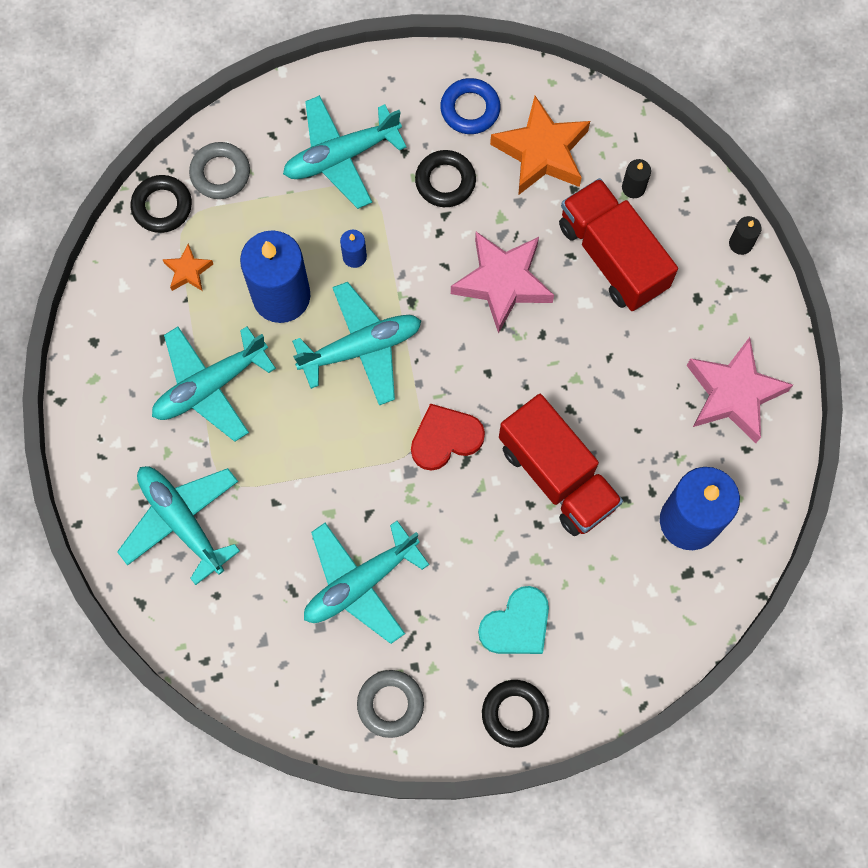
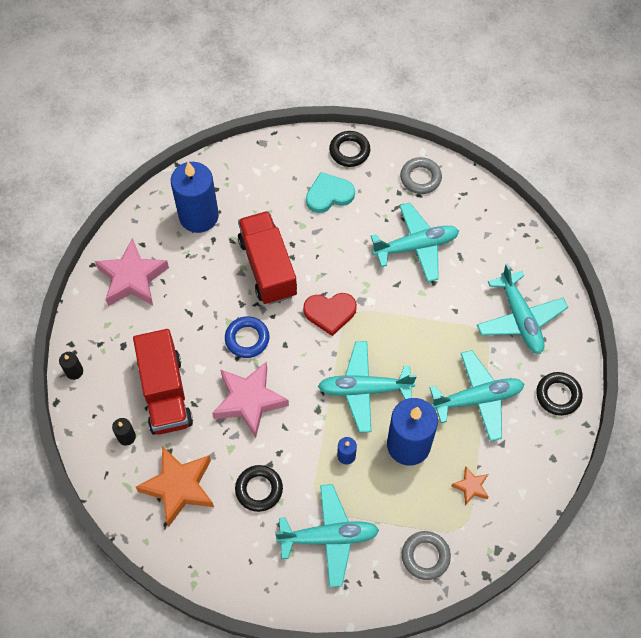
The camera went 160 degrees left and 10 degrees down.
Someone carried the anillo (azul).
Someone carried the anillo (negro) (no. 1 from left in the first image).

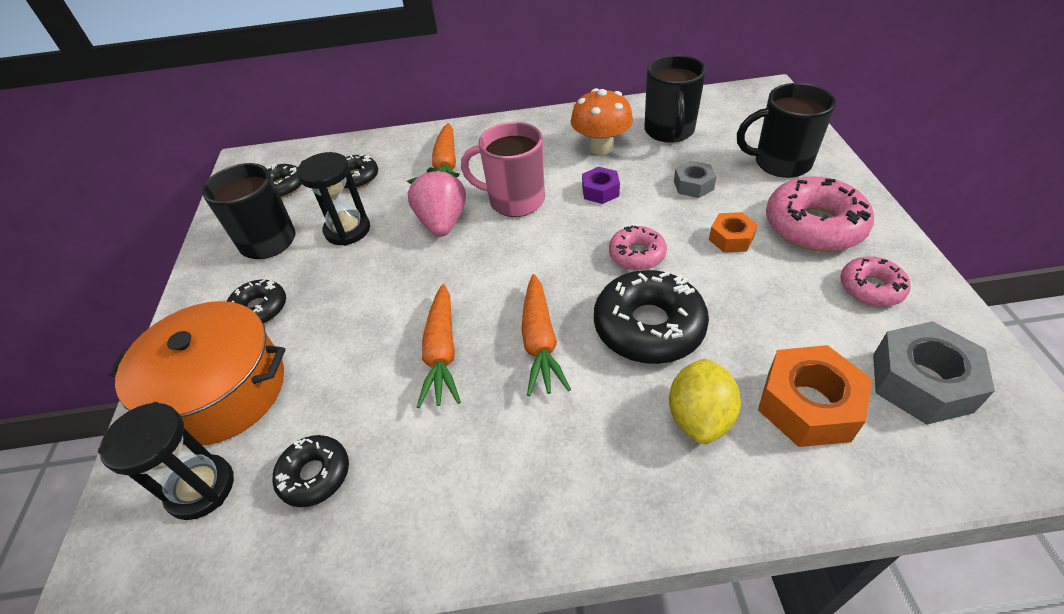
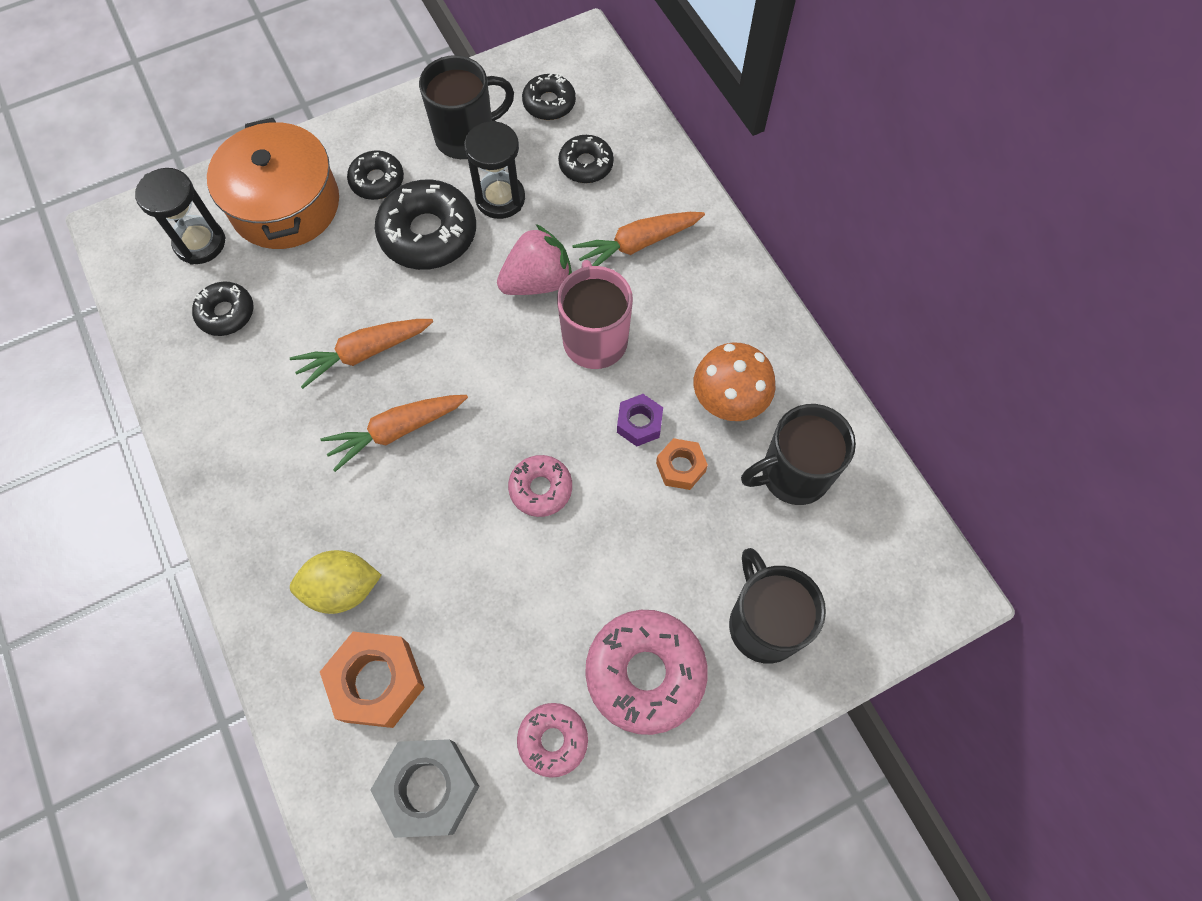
The camera went 65 degrees right and 20 degrees up.
Someone carried the rosquilla (negro) (no. 5 from left in the first image).
Someone carried the tuerca (naranja) (no. 1 from left in the first image).
Someone took away the tuerca (gris) (no. 1 from left).

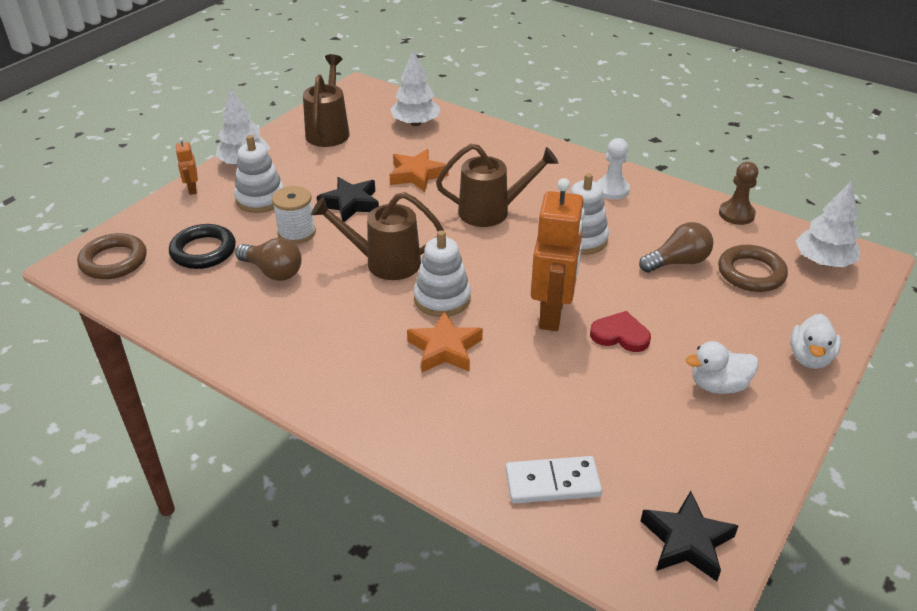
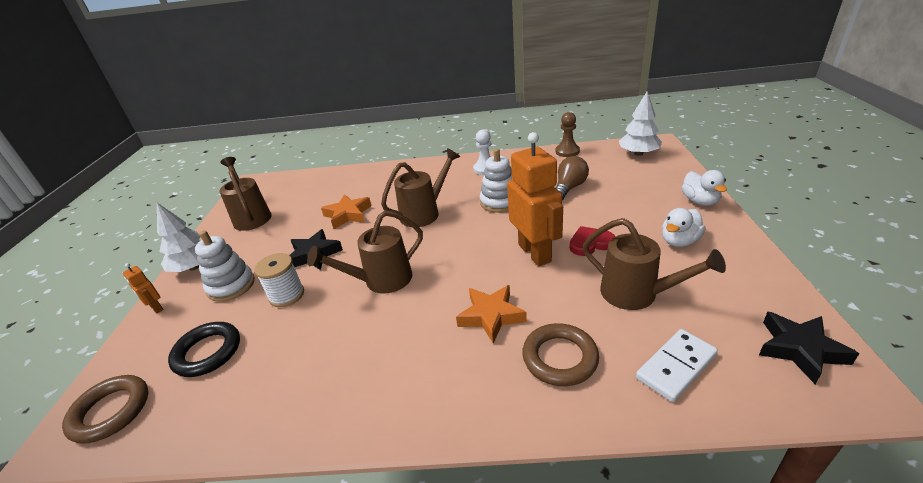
The camera went 30 degrees left and 5 degrees down.
Someone carried the anillo (marrón) (no. 2 from left).
Someone put down the regadera (marrón) (no. 4 from left).
Someone took away the bombilla (marrón) (no. 1 from left).
Someone took away the árbol (blanco) (no. 2 from left).
Someone took away the juguete apilable (blanco) (no. 2 from left).

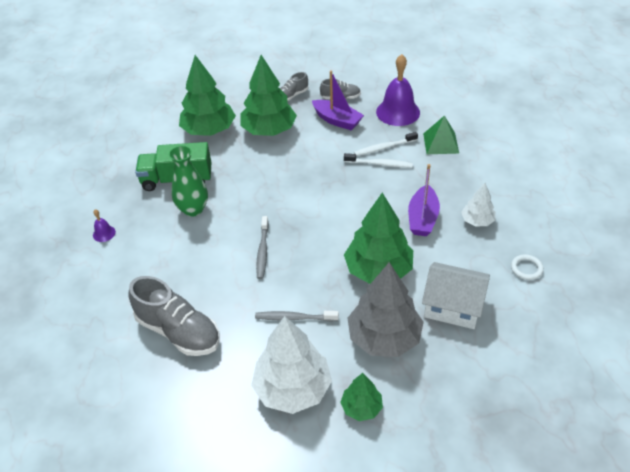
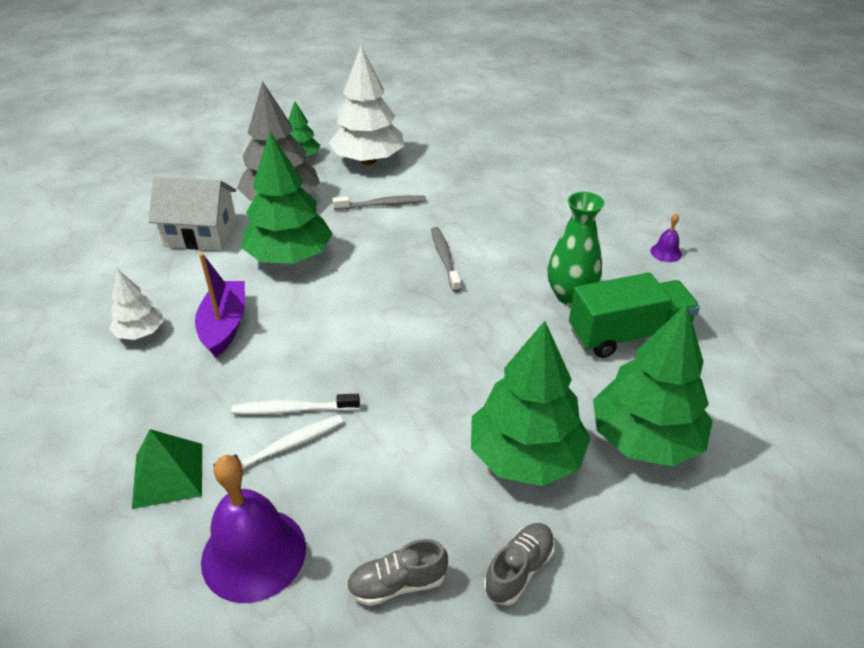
The camera went 165 degrees right and 5 degrees down.
Someone took away the zapato (gris) (no. 1 from left).
Someone took away the barco (morado) (no. 1 from left).
Someone took away the anillo (blanco).

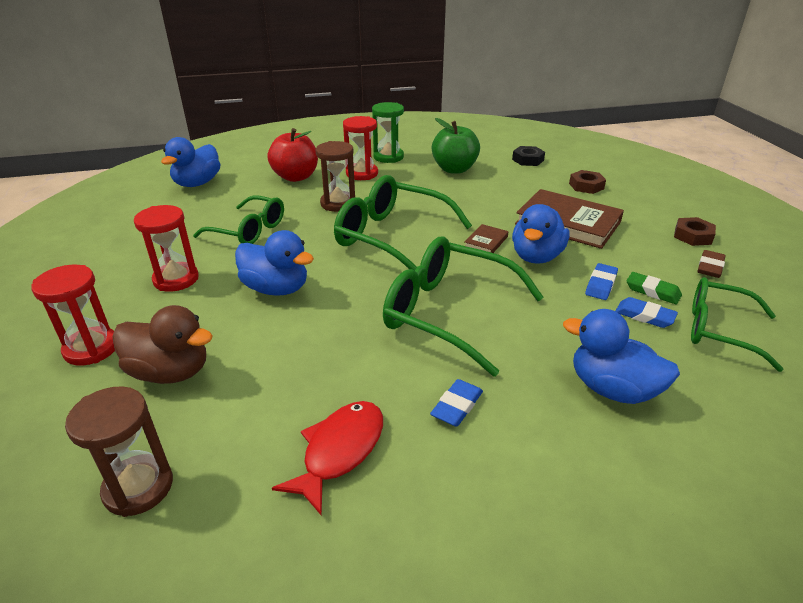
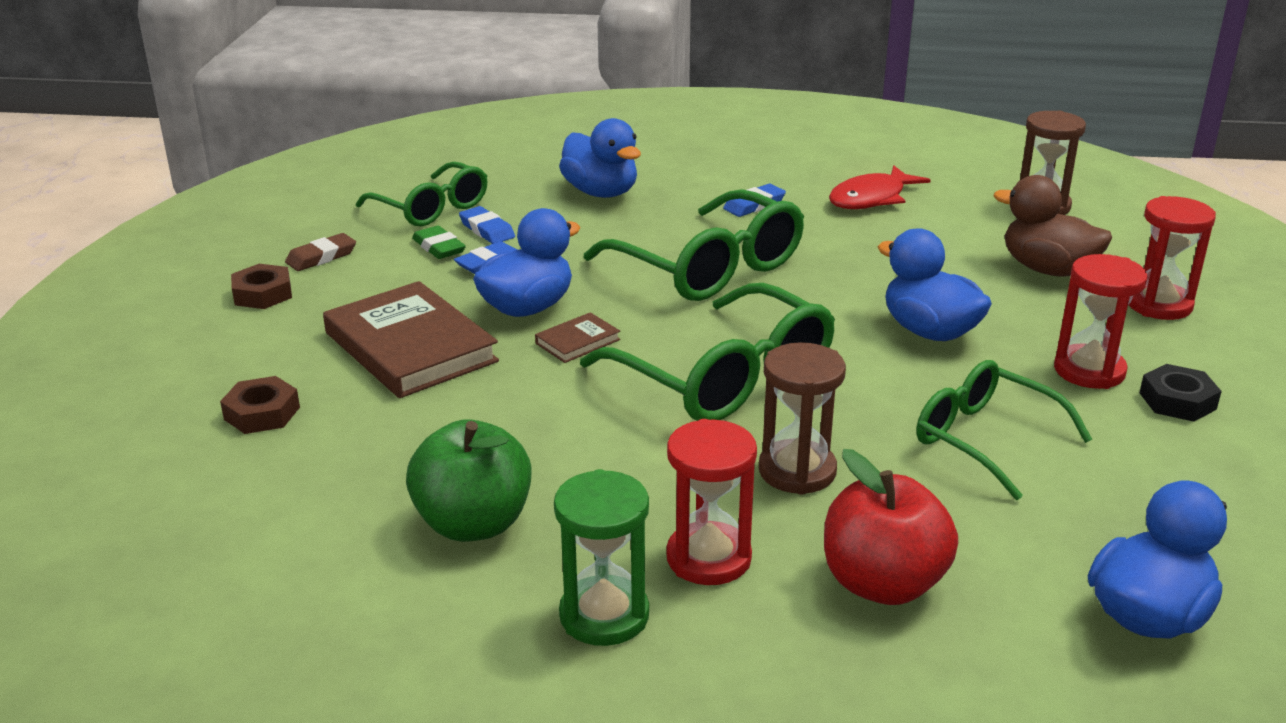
The camera went 160 degrees left and 5 degrees down.
Someone carried the tuerca (negro).

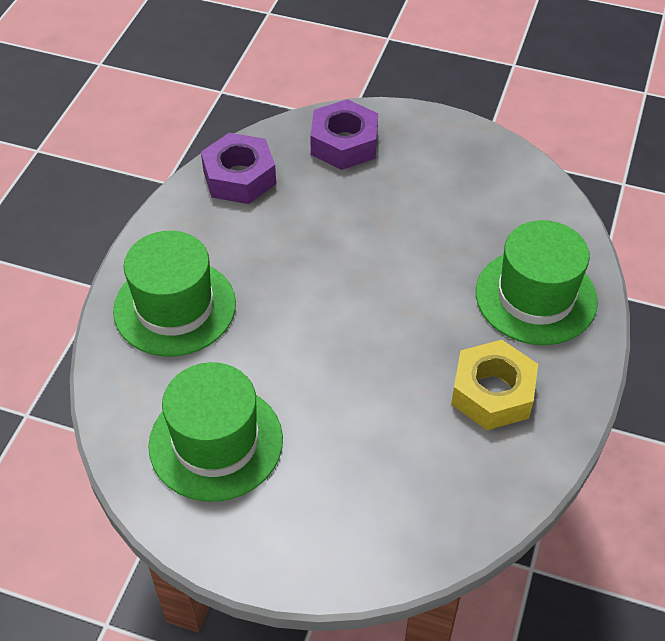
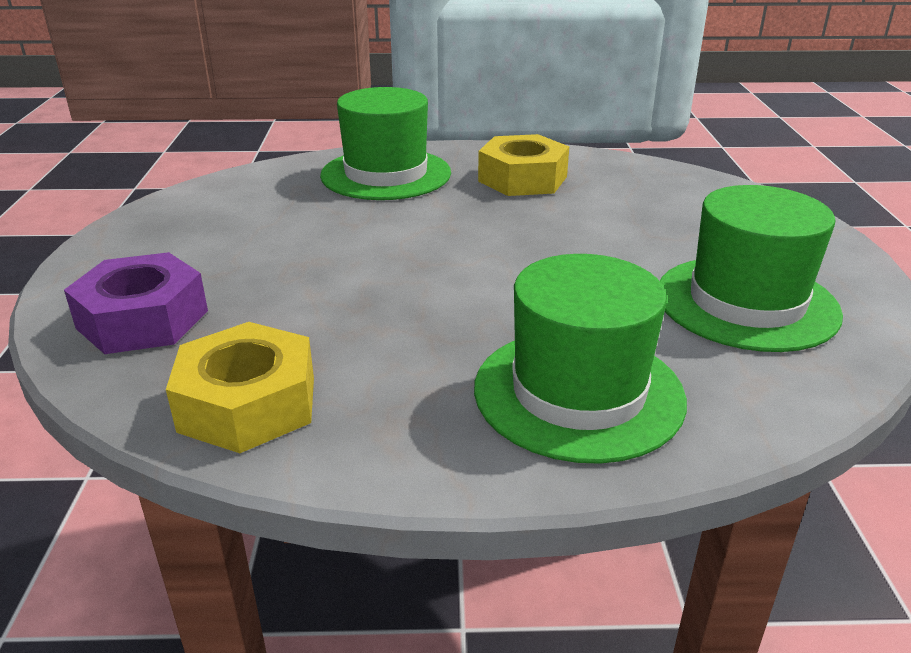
The camera went 110 degrees left and 20 degrees down.
Someone repainted the tuerca (morado) (no. 1 from left), which became the tuerca (amarillo) (no. 1 from left).

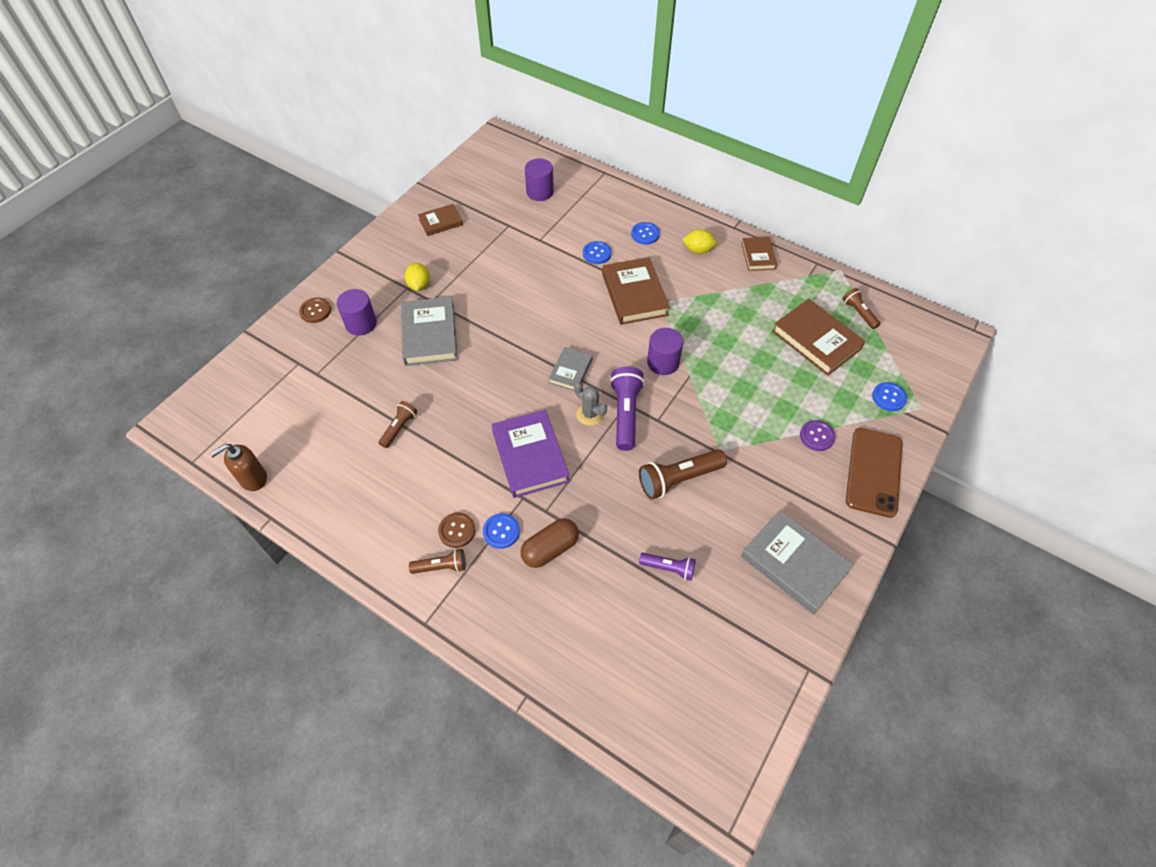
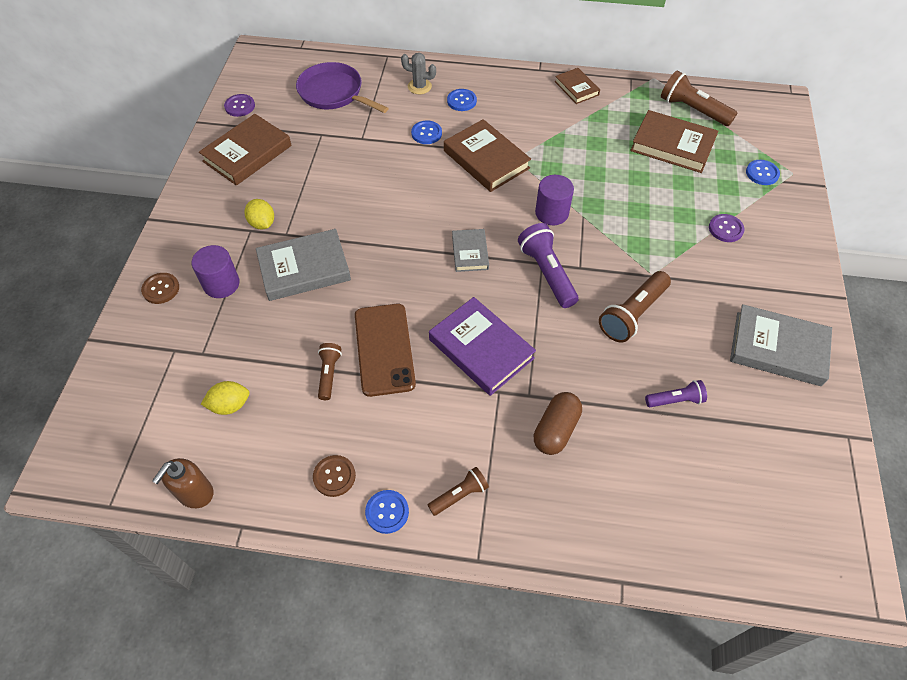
The camera went 25 degrees left and 0 degrees up.
Someone scaled the libro (marrón) (no. 1 from left) by 1.74.
Someone carried the limón (amarillo) (no. 2 from left in the first image).
Someone put down the botón (morado) (no. 1 from left).
Someone rotated the libro (gris) (no. 1 from left) by 75 degrees counterclockwise.
Someone swapped the cilindro (morado) (no. 2 from left) for the sartén (morado).
Someone carried the botón (marrón) (no. 2 from left).
Someone carried the móvil (marrón).
Someone carried the botón (azul) (no. 1 from left).
Someone carried the cactus (gris).
Someone scaled the lámpara de mano (marrón) (no. 4 from left) by 1.71.

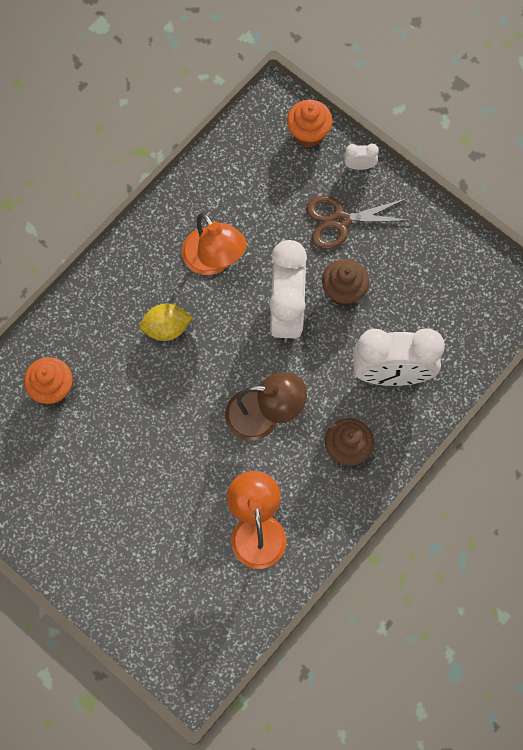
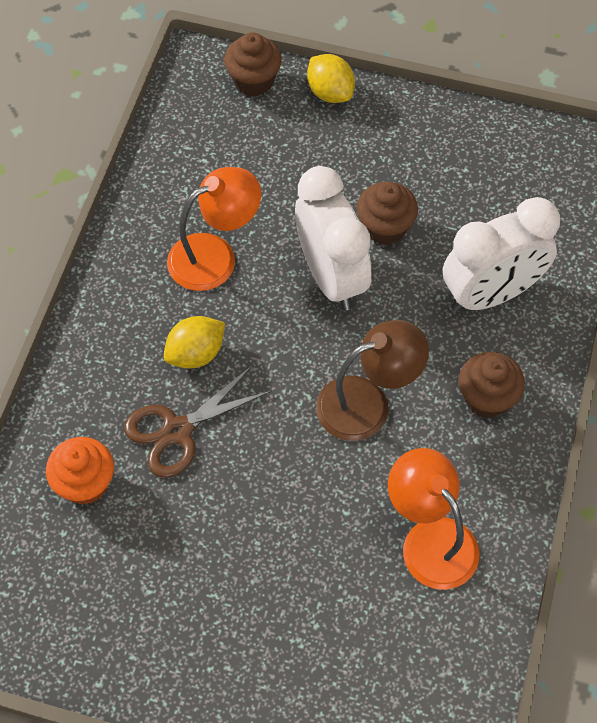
The camera went 25 degrees left and 10 degrees down.
Someone carried the tijeras (marrón).
Someone rotated the lámpara (naranja) (no. 1 from left) by 60 degrees counterclockwise.
Someone repainted the magdalena (naranja) (no. 2 from left), which became the magdalena (marrón) (no. 1 from left).
Someone swapped the despertador (blanco) (no. 2 from left) for the limón (amarillo) (no. 2 from left).

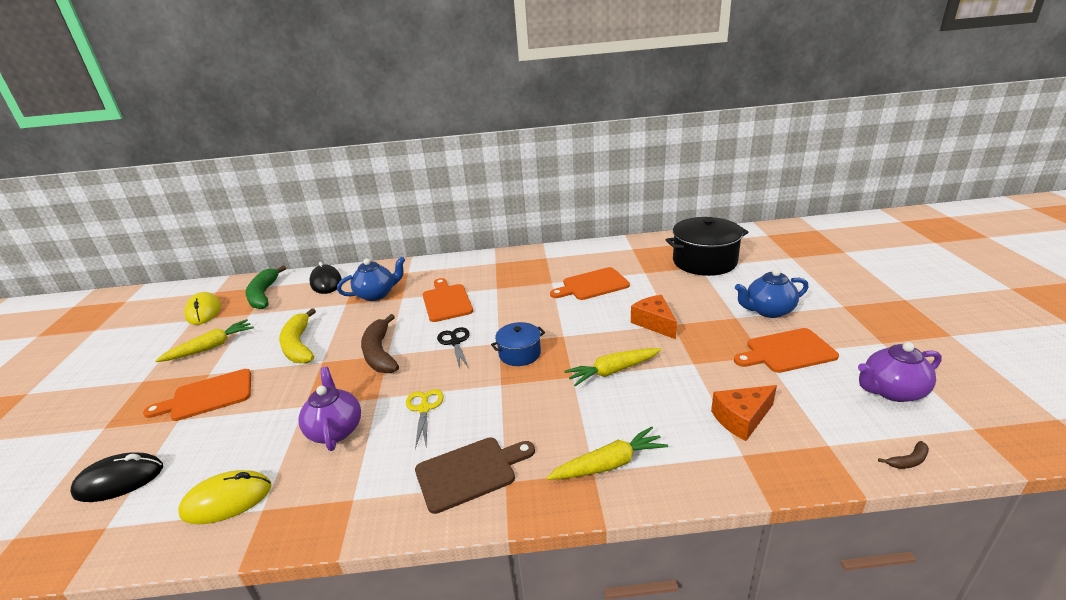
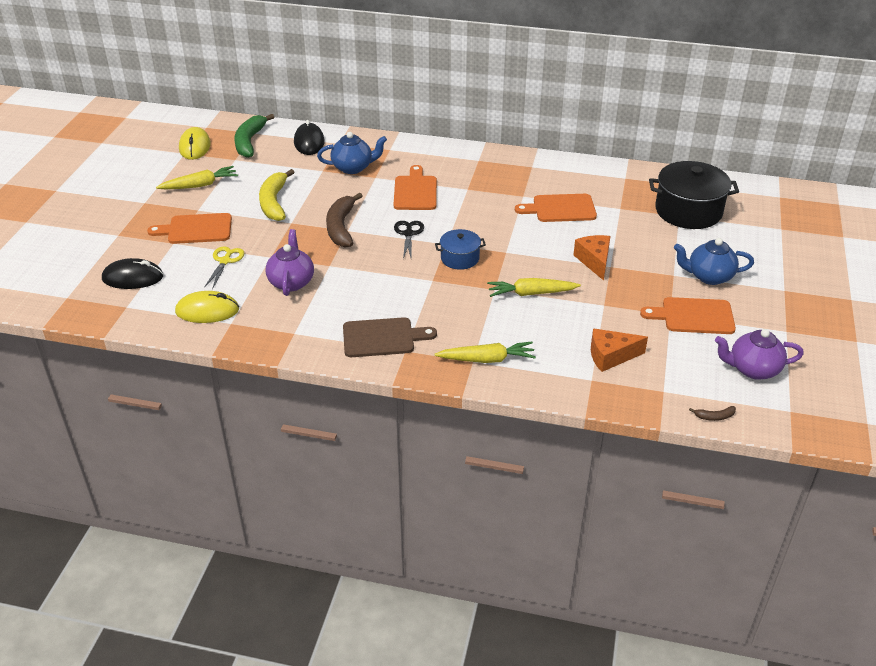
The camera went 15 degrees right and 10 degrees up.
Someone carried the tijeras (amarillo).

